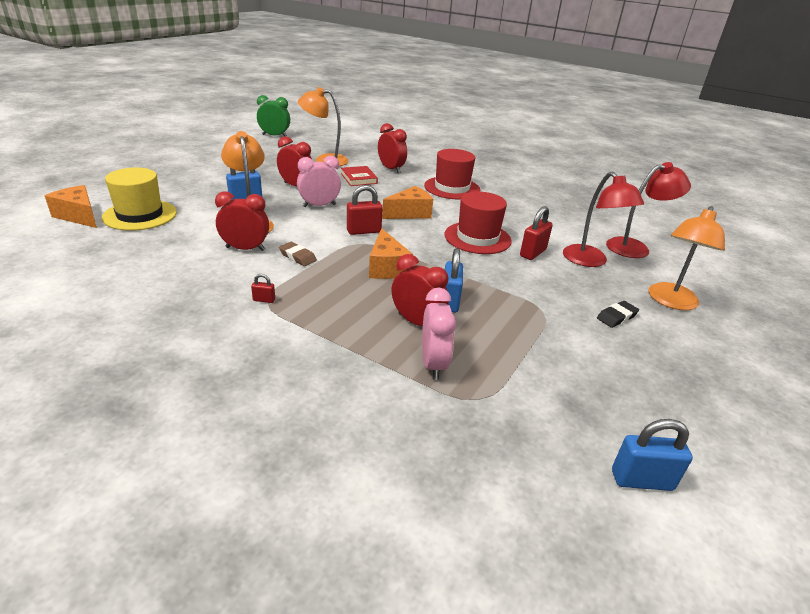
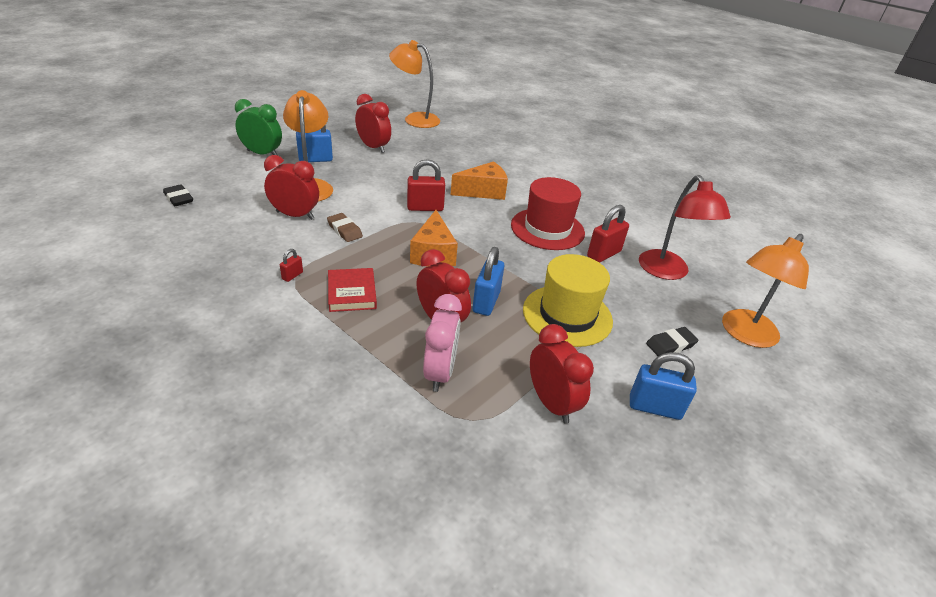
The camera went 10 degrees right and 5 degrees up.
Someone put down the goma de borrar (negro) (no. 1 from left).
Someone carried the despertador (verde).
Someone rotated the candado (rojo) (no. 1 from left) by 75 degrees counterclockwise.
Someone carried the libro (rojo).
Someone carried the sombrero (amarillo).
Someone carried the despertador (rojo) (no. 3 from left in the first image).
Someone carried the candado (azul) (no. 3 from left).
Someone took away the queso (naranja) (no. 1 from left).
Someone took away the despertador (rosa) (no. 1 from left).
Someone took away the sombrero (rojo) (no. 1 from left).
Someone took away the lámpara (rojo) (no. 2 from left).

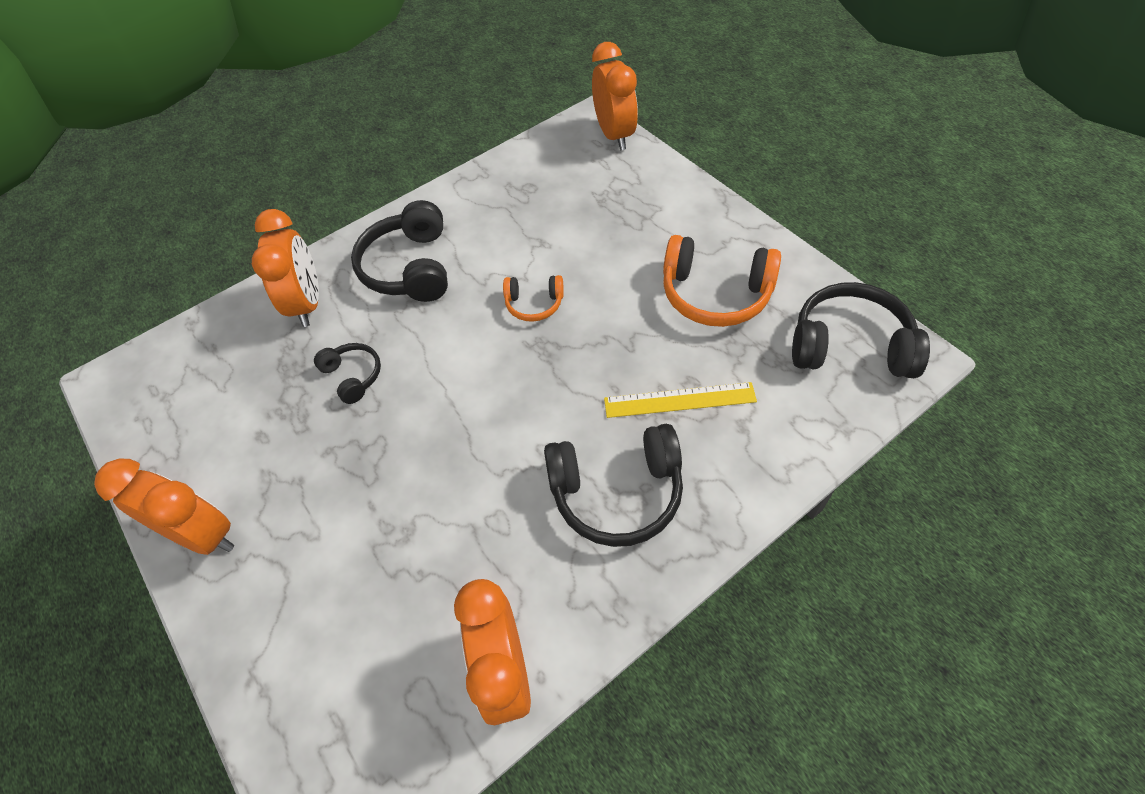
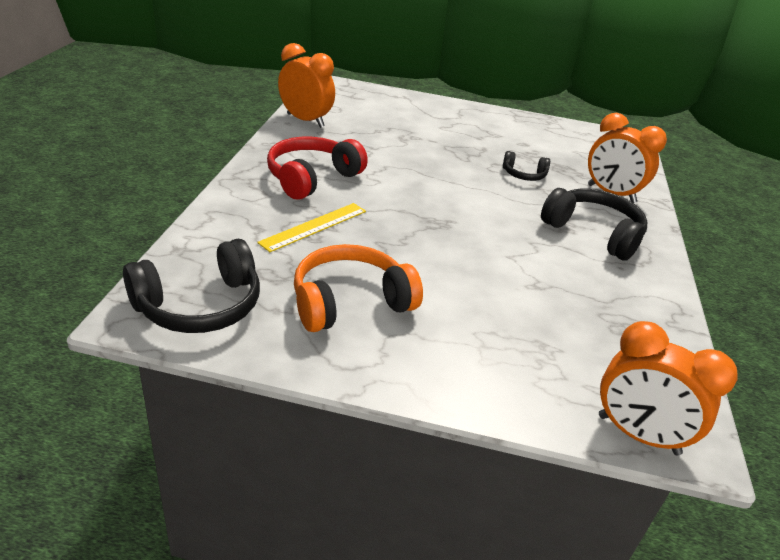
The camera went 130 degrees right and 20 degrees down.
Someone repainted the auriculares (negro) (no. 3 from left), which became the auriculares (rojo).
Someone took away the despertador (naranja) (no. 1 from left).
Someone took away the auriculares (naranja) (no. 1 from left).

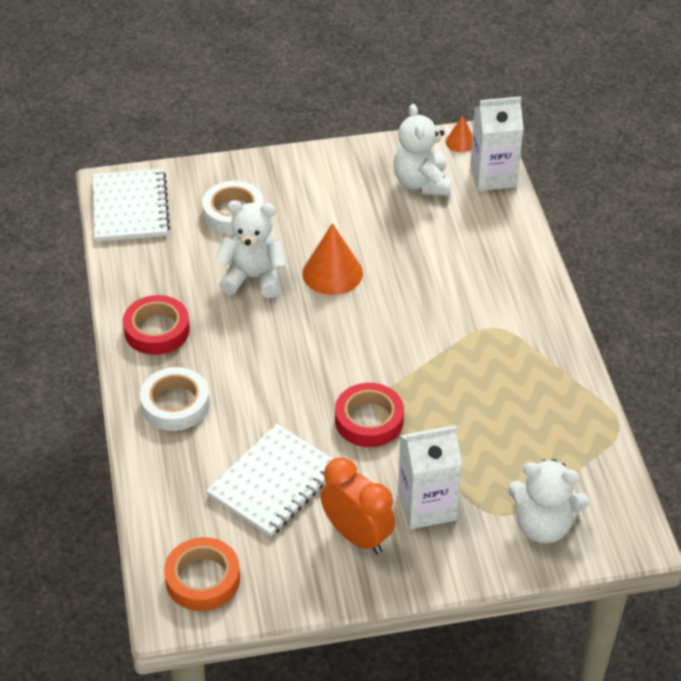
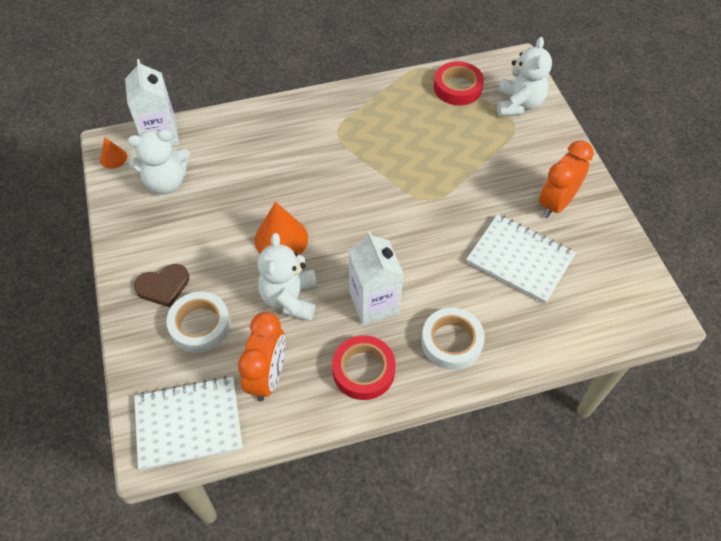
The camera went 95 degrees left and 10 degrees up.
Someone put down the corazón (marrón).
Someone put down the despertador (naranja) (no. 1 from left).
Someone carried the cartón de leche (blanco) (no. 1 from left in the first image).
Someone carried the cinta adhesiva (rojo) (no. 2 from left).
Someone took away the cinta adhesiva (naranja).

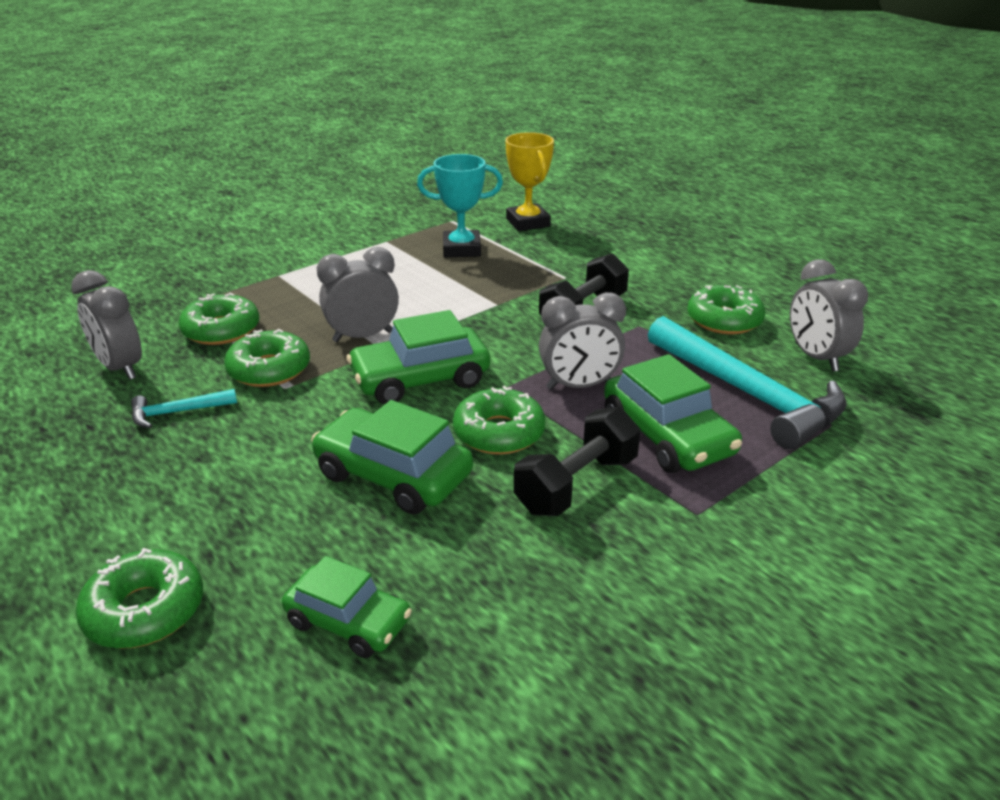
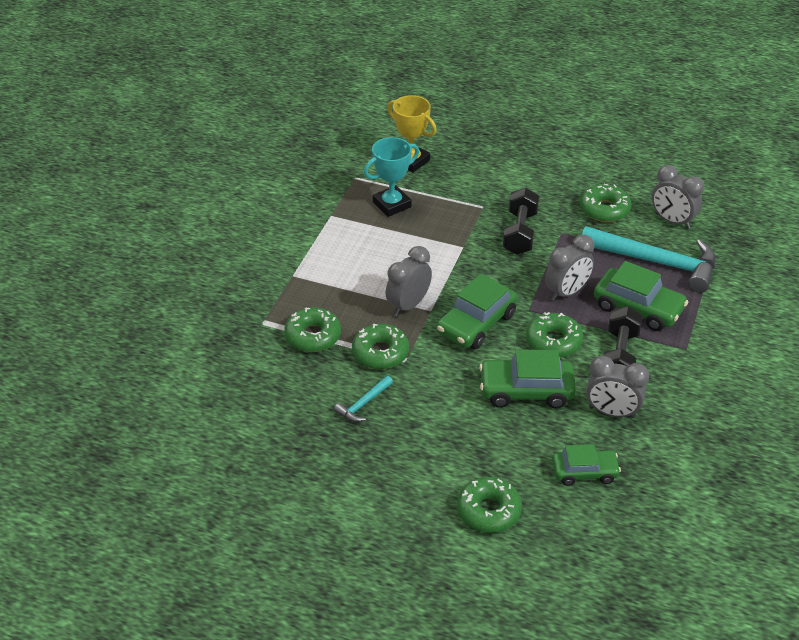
The camera went 30 degrees left and 10 degrees up.
Someone carried the despertador (gris) (no. 1 from left in the first image).

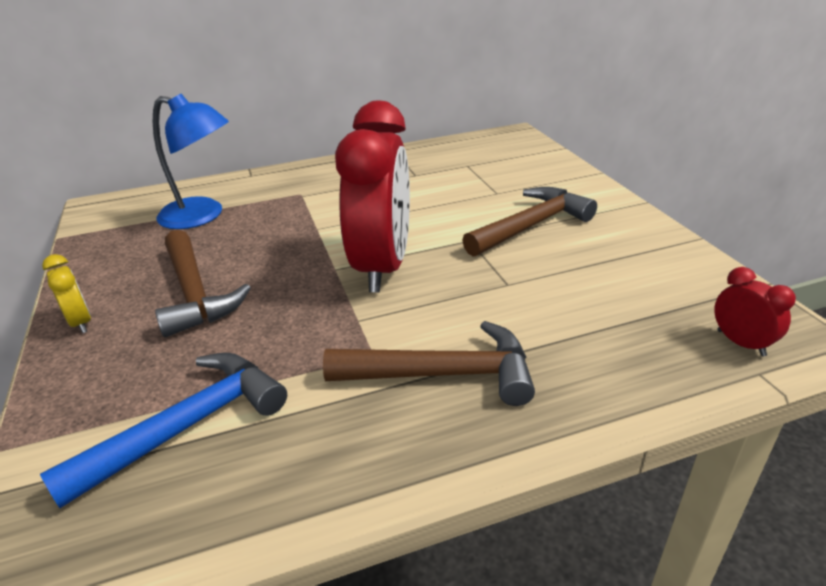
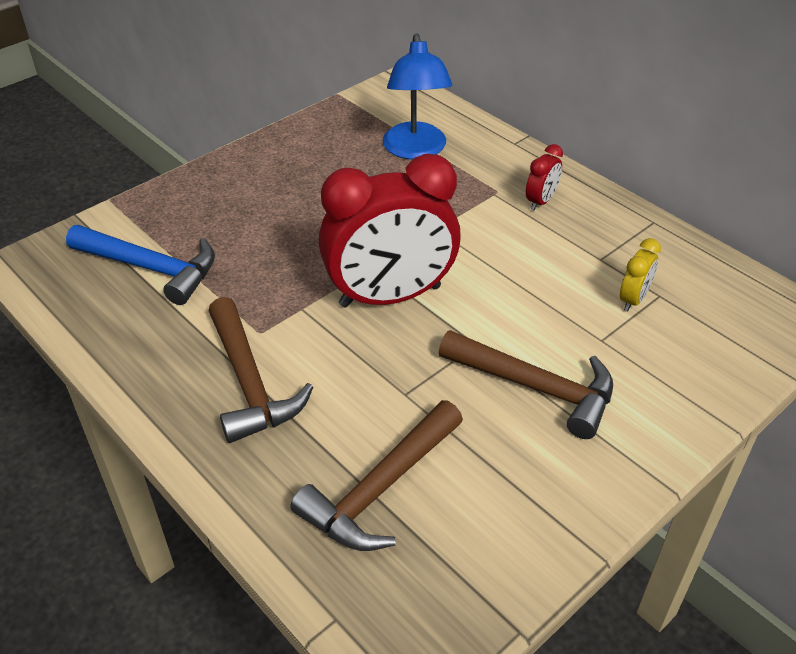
The camera went 65 degrees right and 10 degrees up.
Someone carried the martillo (marrón) (no. 1 from left in the first image).
Someone carried the despertador (rojo) (no. 2 from left).
Someone carried the despertador (amarillo).

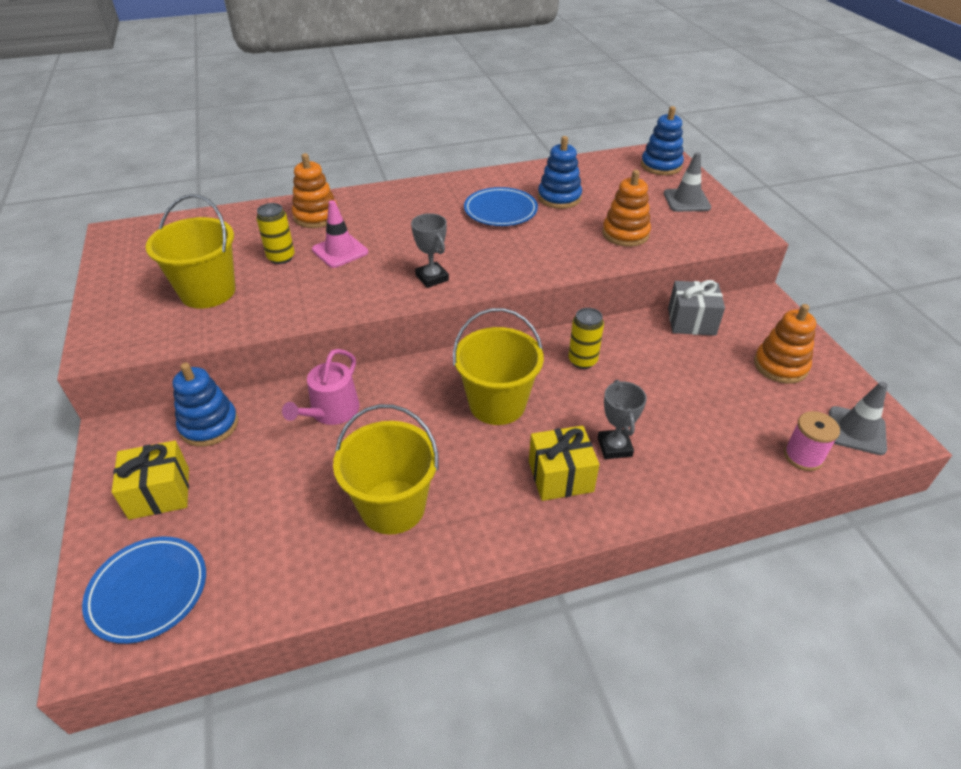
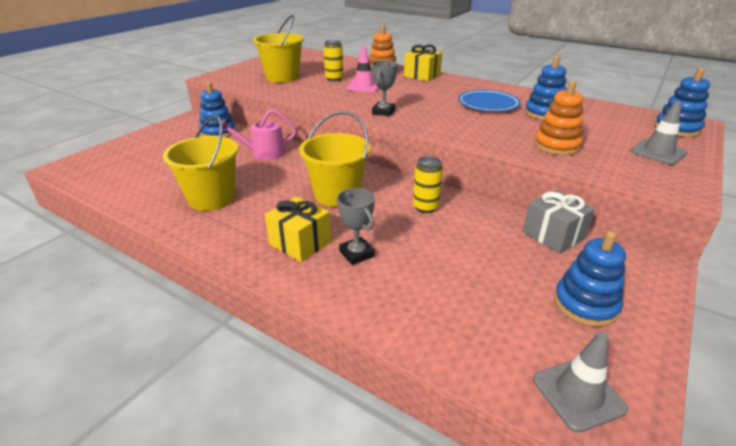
The camera went 50 degrees right and 10 degrees down.
Someone rotated the trofeo (gris) (no. 2 from left in the first image) by 75 degrees counterclockwise.
Someone carried the regalo (amarillo) (no. 1 from left in the first image).
Someone repainted the juguete apilable (naranja) (no. 3 from left), which became the juguete apilable (azul) (no. 3 from left).
Someone took away the plato (azul) (no. 1 from left).
Someone took away the carrete (rosa).

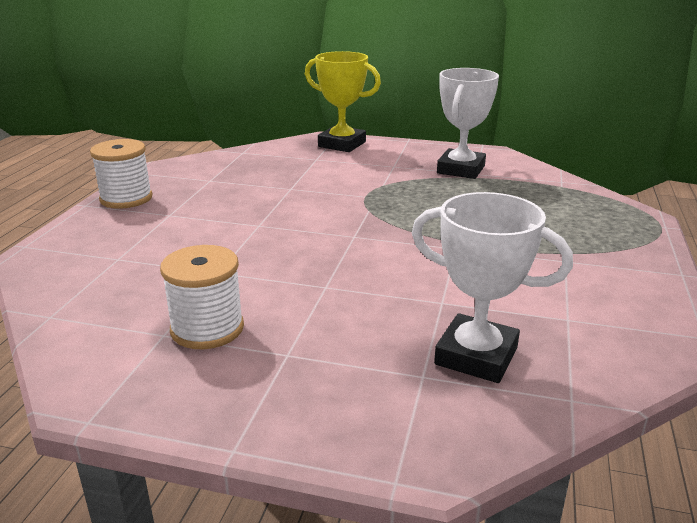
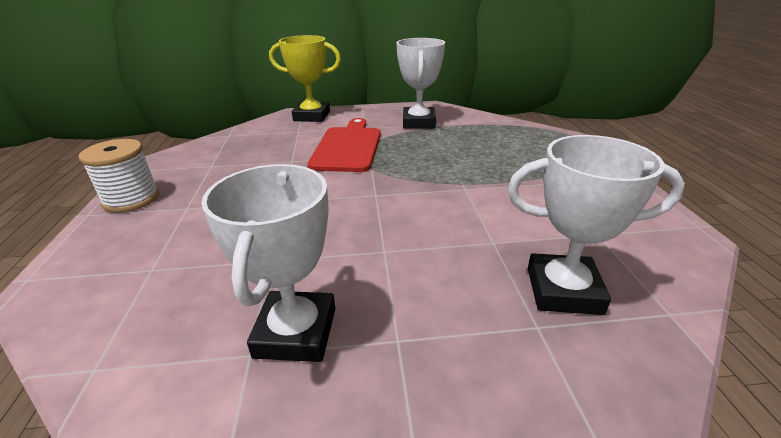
The camera went 20 degrees left and 5 degrees up.
Someone swapped the carrete (blanco) (no. 2 from left) for the trofeo (blanco) (no. 1 from left).
Someone put down the tabla de cortar (rojo).

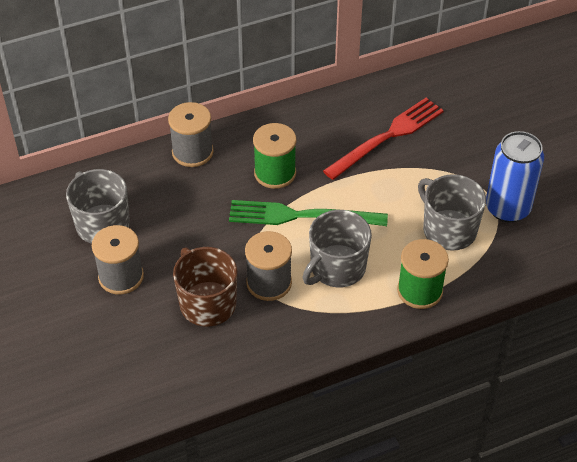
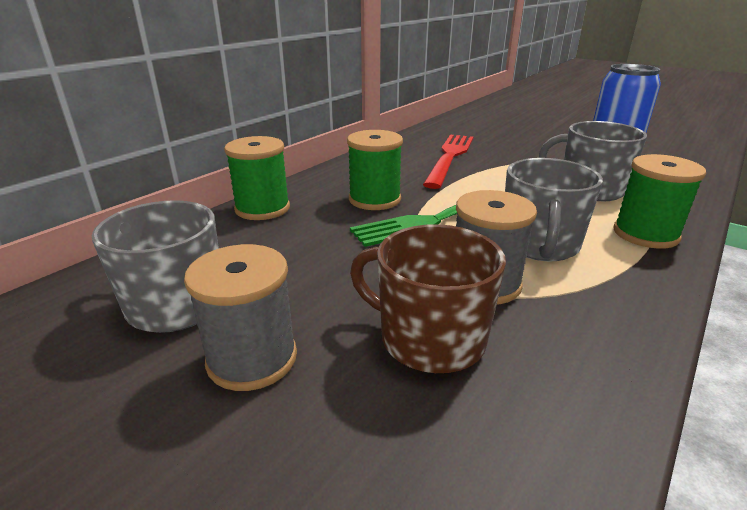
The camera went 30 degrees left and 20 degrees down.
Someone repainted the carrete (gris) (no. 2 from left), which became the carrete (verde) (no. 1 from left).

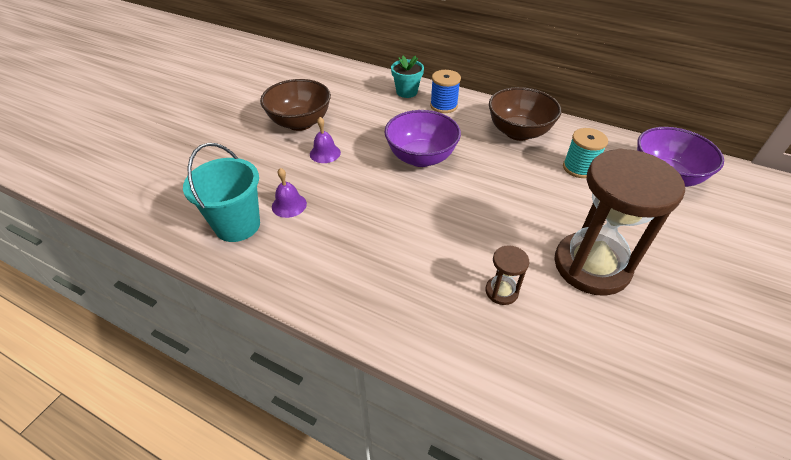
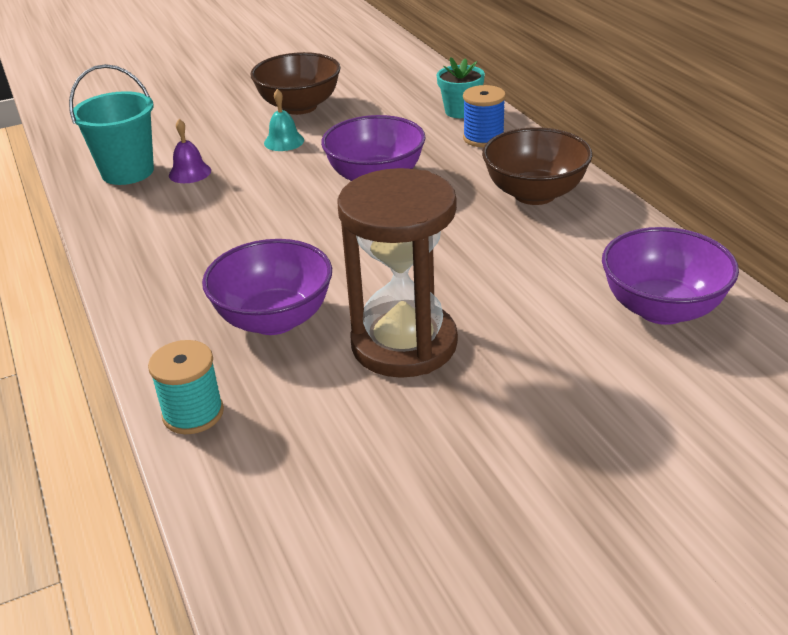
The camera went 40 degrees right and 10 degrees down.
Someone carried the carrete (turquesa).
Someone swapped the reloj de arena (marrón) (no. 1 from left) for the cuenco (morado) (no. 1 from left).
Someone repainted the campana (morado) (no. 2 from left), which became the campana (turquesa).

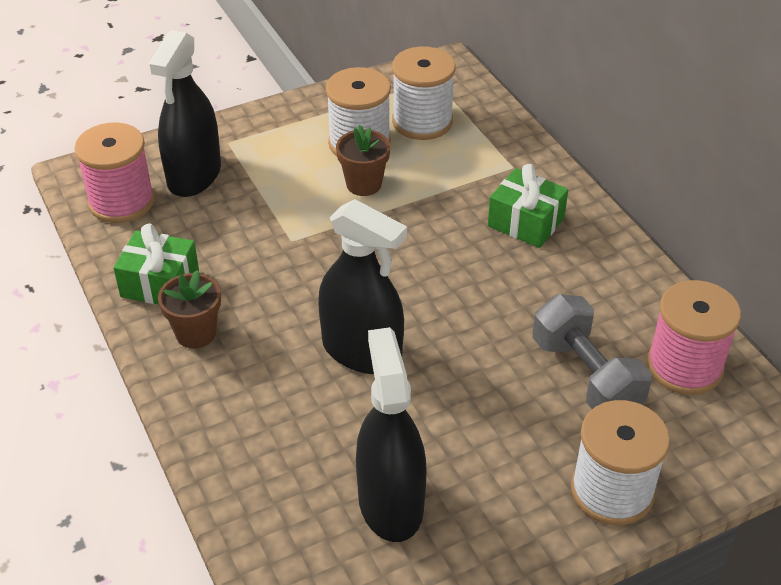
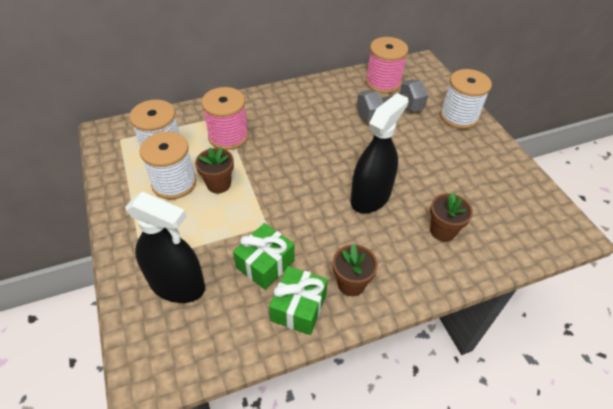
The camera went 85 degrees left and 5 degrees up.
Someone carried the carrete (rosa) (no. 1 from left).
Someone carried the regalo (verde) (no. 2 from left in the first image).
Someone put down the maceta (marrón) (no. 3 from left).
Someone took away the pulverizador (negro) (no. 3 from left).

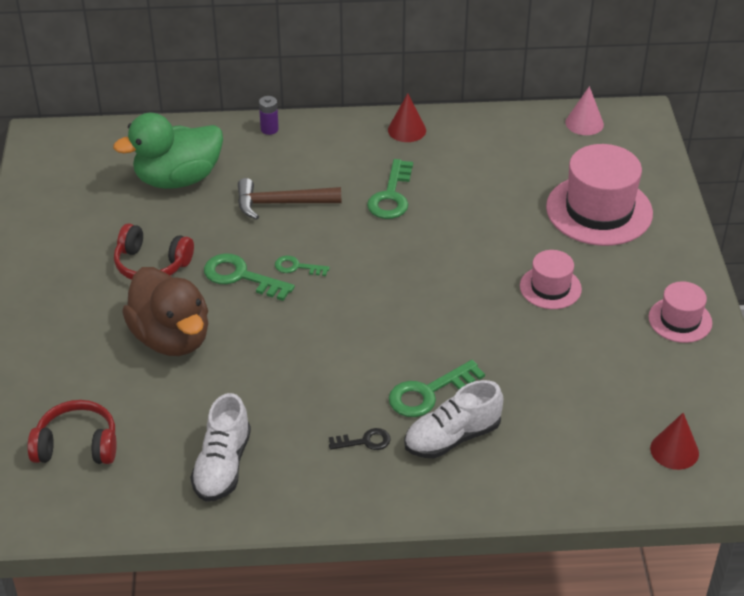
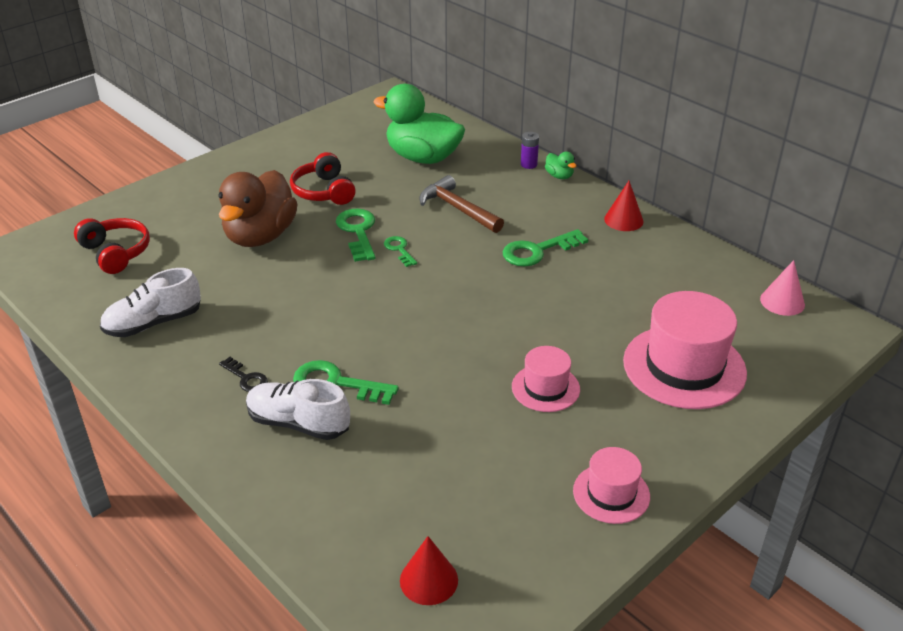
The camera went 50 degrees right and 5 degrees down.
Someone put down the pato (verde) (no. 2 from left).

